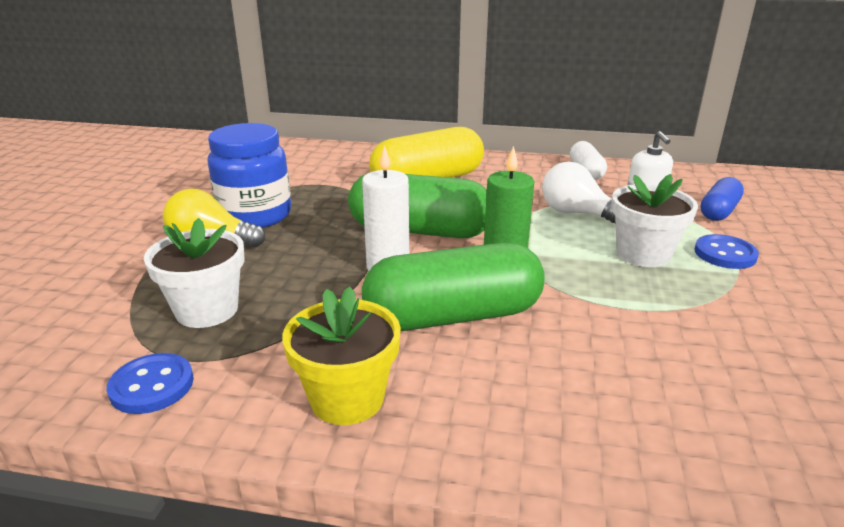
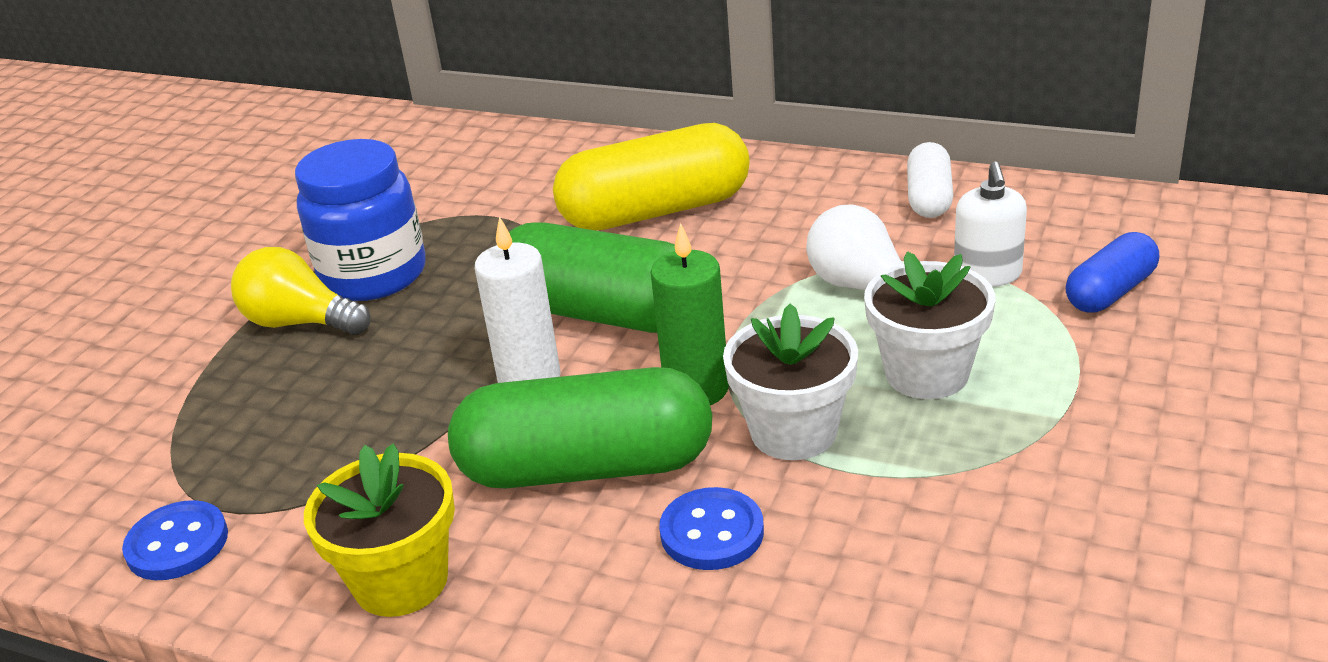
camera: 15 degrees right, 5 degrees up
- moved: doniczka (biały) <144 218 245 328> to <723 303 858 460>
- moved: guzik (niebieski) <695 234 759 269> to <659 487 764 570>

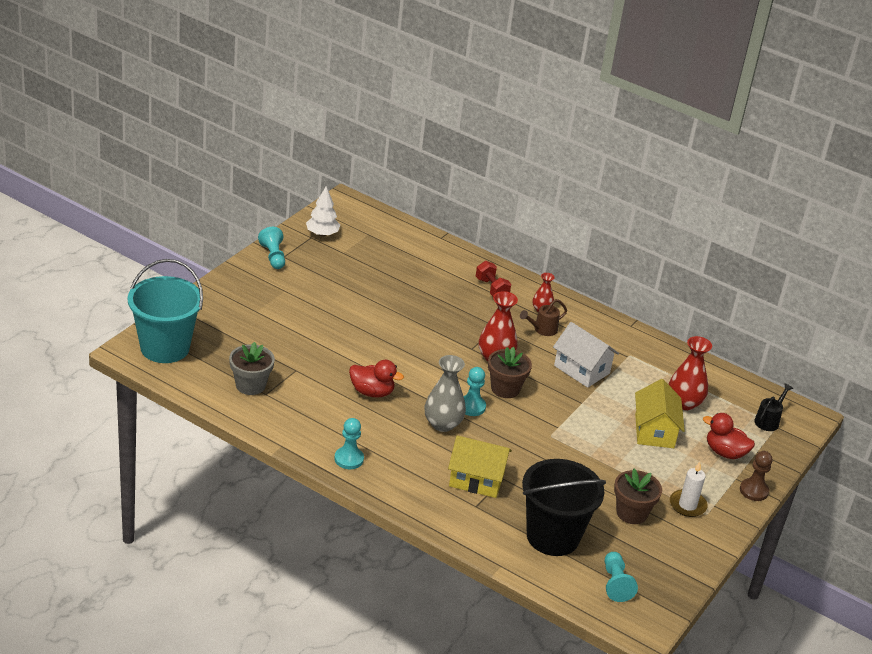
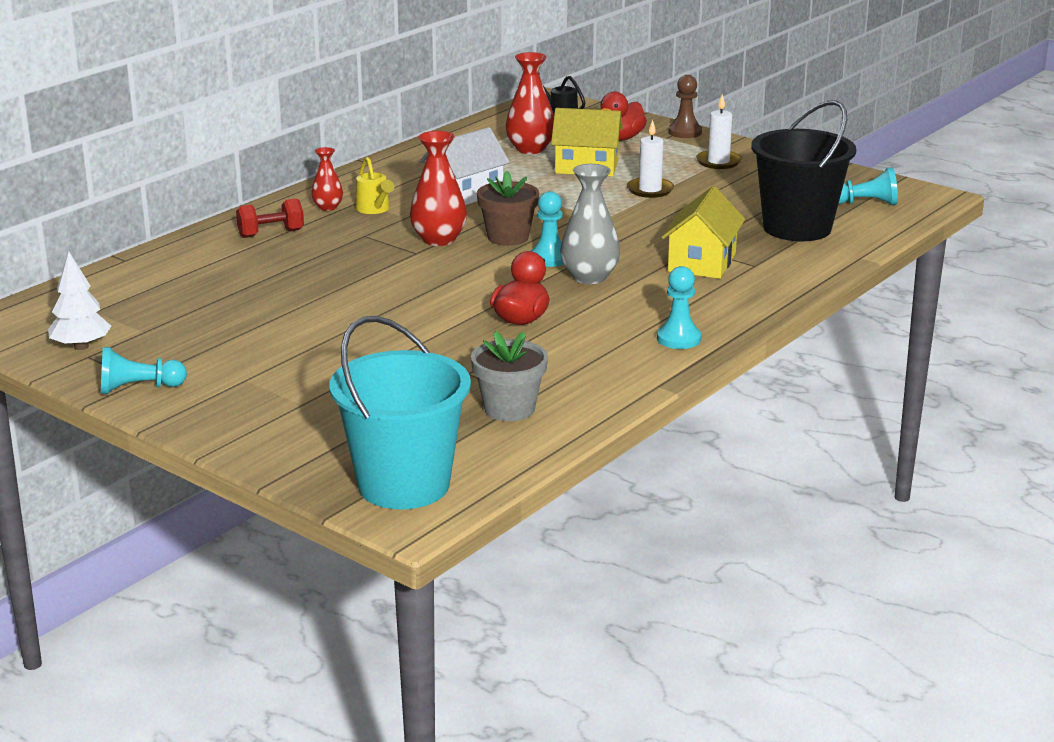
camera: 80 degrees left, 10 degrees down
- removed: doniczka (brązowy) <614 469 662 524>
- added: świeca (biały) <627 120 674 198>
- recoloured: konewka (brązowy) <520 299 567 336> to konewka (żółty) <356 157 394 214>

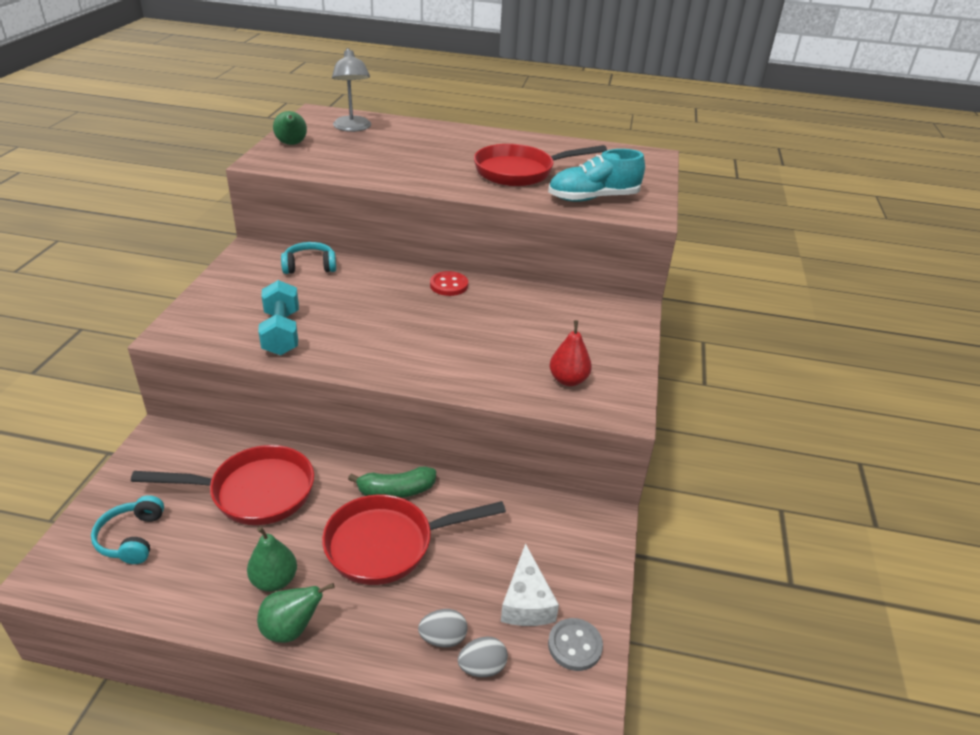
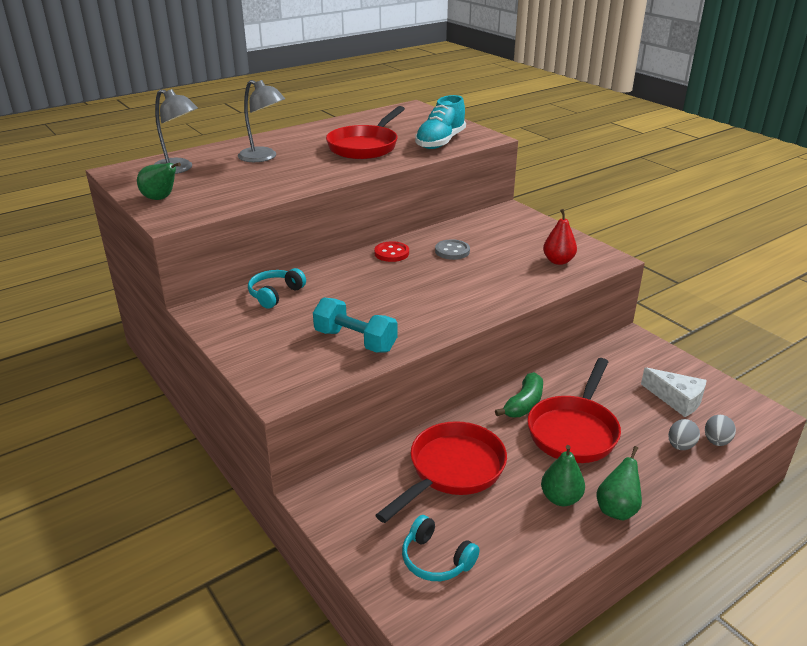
camera: 45 degrees left, 5 degrees down
- added: lampka (szary) <238 80 285 162>
- moved: guzik (szary) <548 618 603 671> to <435 239 470 260>

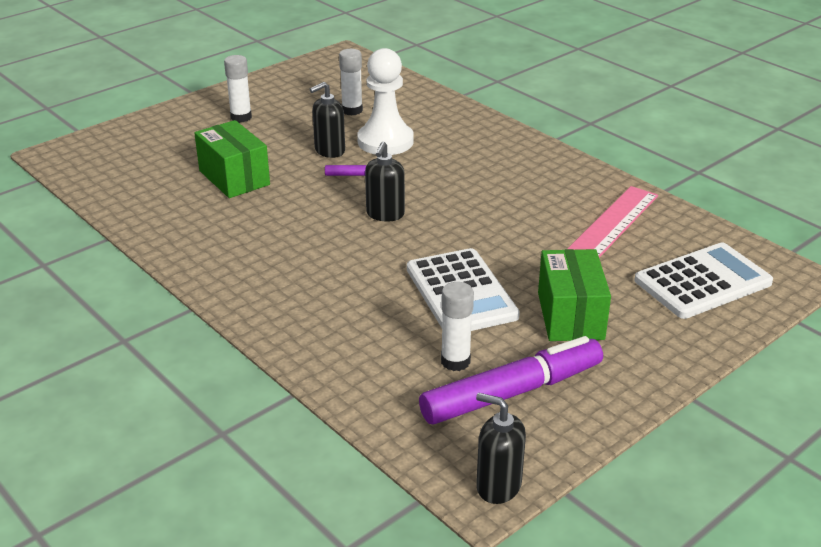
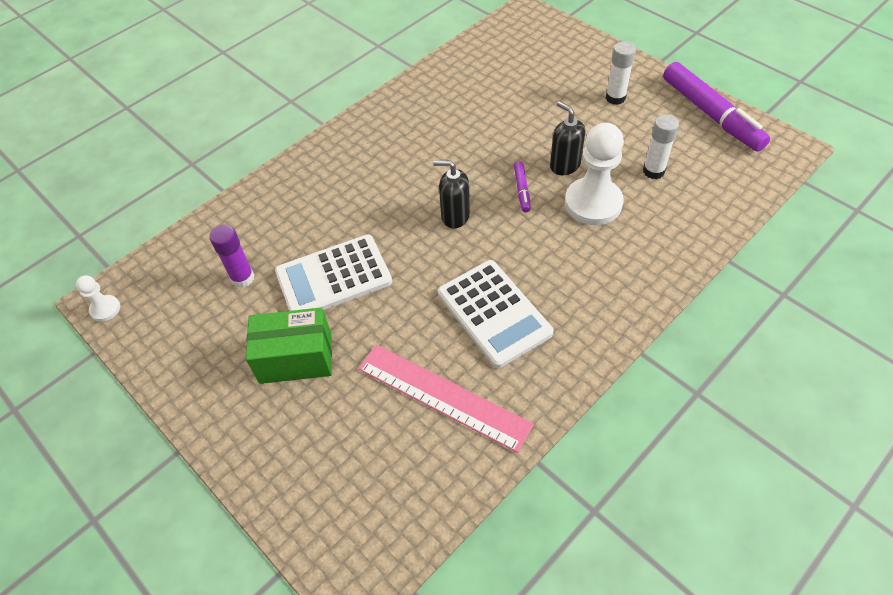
camera: 90 degrees right, 20 degrees up
- removed: pudełko (zielony) <194 120 270 198>
- moved: flamaster (fioletowy) <419 336 603 424> to <663 62 770 152>
- moved: kalkulator (biały) <634 242 773 319> to <438 260 554 368>
- replaced: dozownik mydła (czarny) <476 393 526 504> to pionek (biały) <76 276 120 322>
- recoloured: klej w sztyfcie (biały) <441 282 474 371> to klej w sztyfcie (fioletowy) <209 224 255 288>

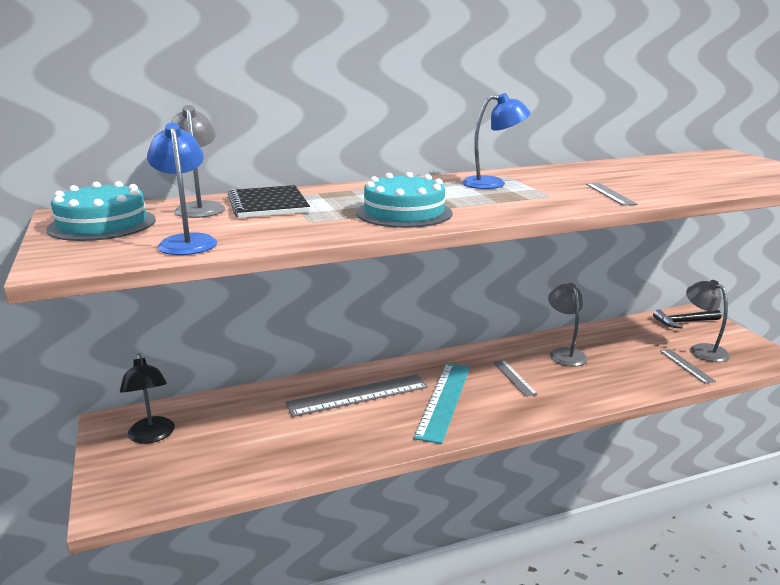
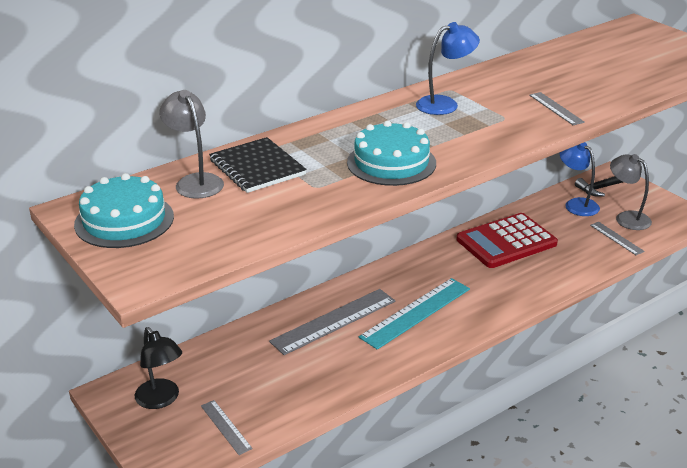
camera: 15 degrees left, 10 degrees up
- moved: lampka (niebieski) <147 123 217 255> to <560 142 600 216>
- moved: linijka (szary) <493 360 538 397> to <201 400 253 455>
- replaced: lampka (szary) <548 283 588 366> to kalkulator (czerwony) <457 213 558 268>
- turned: linijka (turkusowy) <413 363 470 444> = <359 278 470 350> 45 degrees clockwise

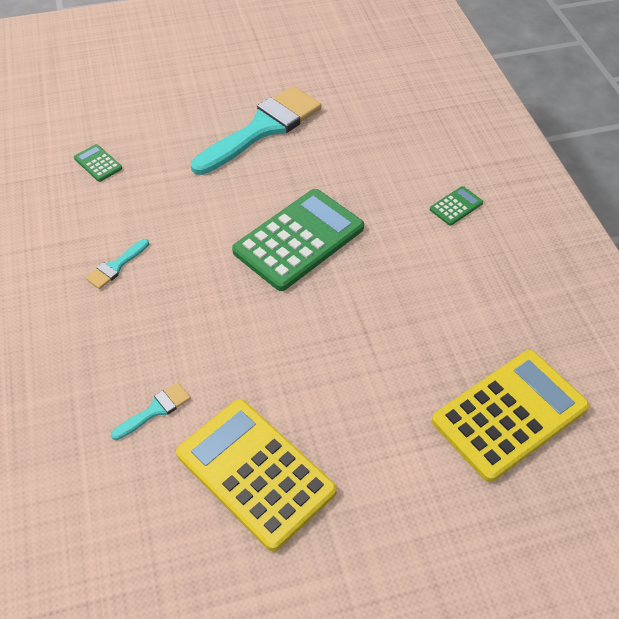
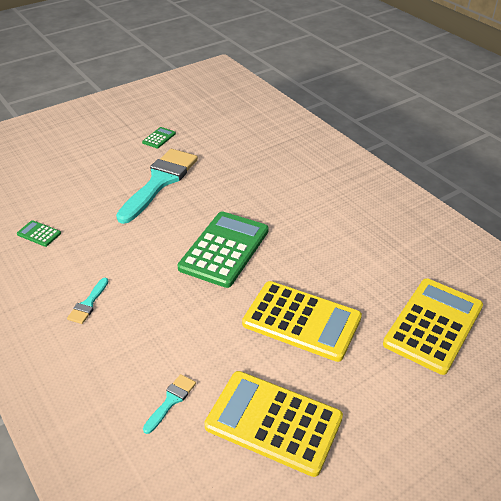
camera: 20 degrees left, 10 degrees down
- added: kalkulator (żółty) <242 281 362 362>
- moved: kalkulator (zielony) <430 186 483 226> to <142 127 176 148>

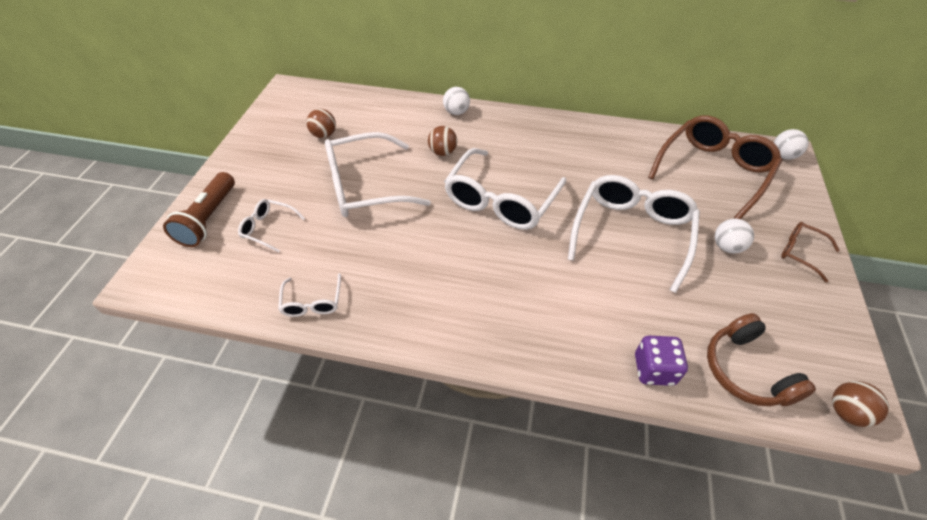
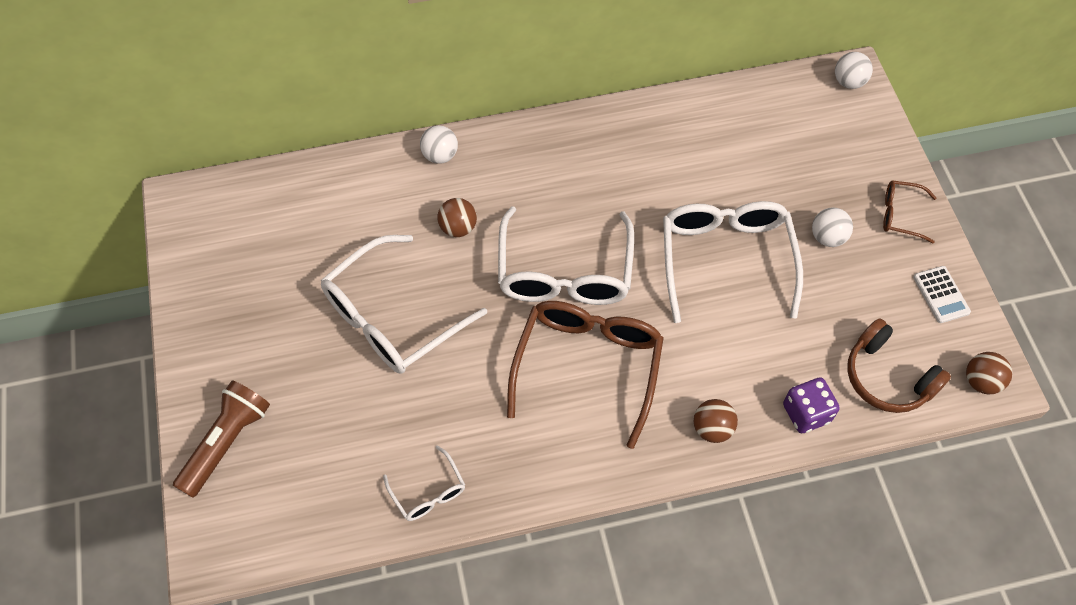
camera: 25 degrees left, 10 degrees up
- removed: okulary (biały) <238 199 305 252>
- added: kalkulator (biały) <913 266 971 323>
- moved: piłka (brązowy) <306 109 336 138> to <694 399 738 443>
- moved: okulary (brązowy) <648 115 782 219> to <507 301 664 449>
- turned: latarka (brązowy) <163 172 235 247> = <173 380 270 498> 135 degrees counterclockwise

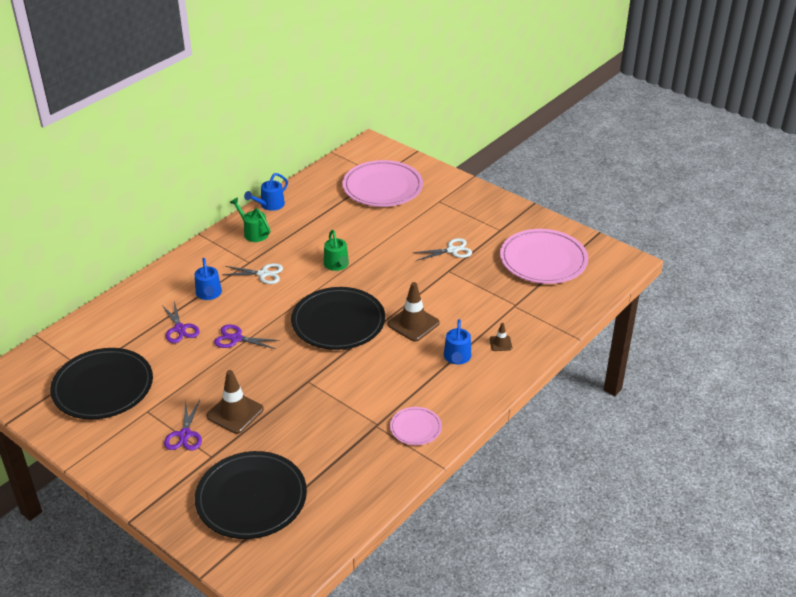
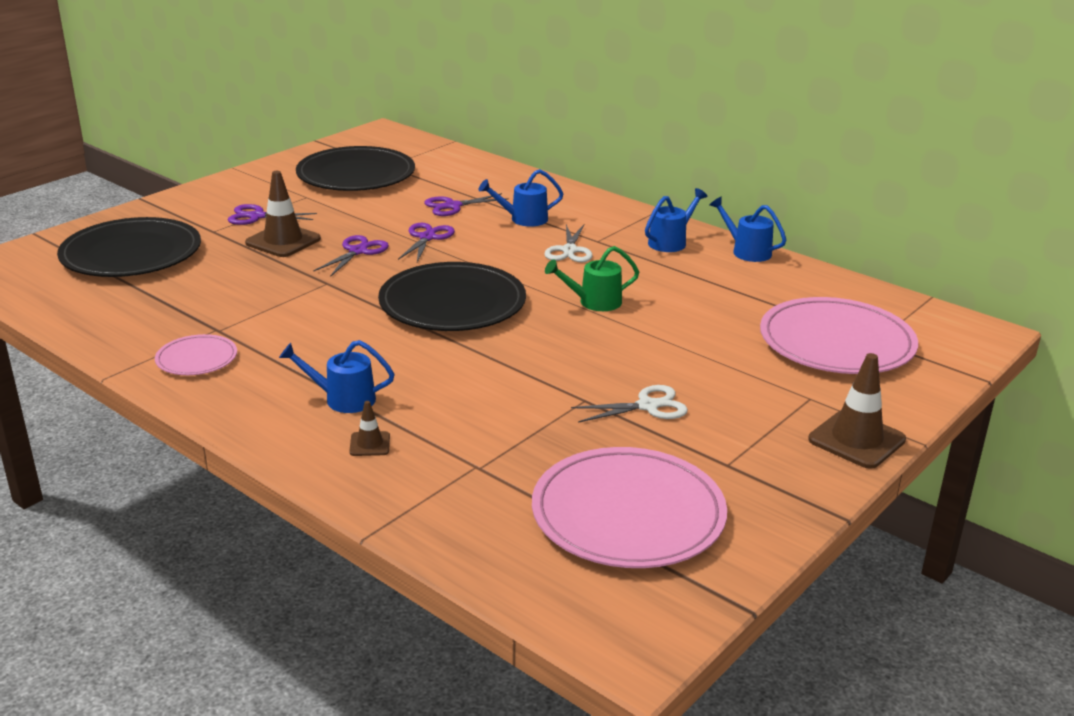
camera: 90 degrees right, 10 degrees down
- added: nożyczki (fioletowy) <314 235 389 277>
- moved: pachołek (brązowy) <388 282 440 342> to <808 353 906 469>
- recoloured: konewka (zielony) <230 198 270 242> to konewka (niebieski) <645 188 707 252>
- turned: nożyczki (biały) <413 238 472 261> = <571 385 688 423> 90 degrees counterclockwise

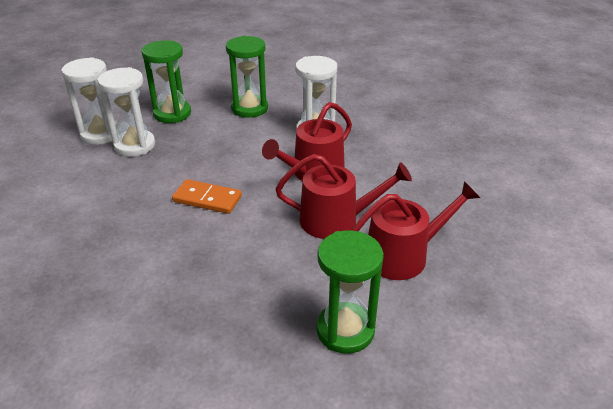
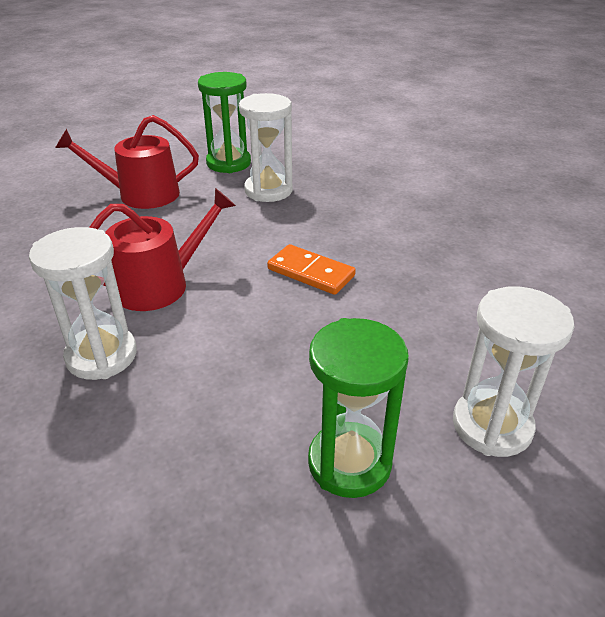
camera: 165 degrees left, 0 degrees up
- removed: klepsydra (zielony) <226 35 268 118>
- removed: konewka (czerwony) <275 154 412 239>
- moved: klepsydra (biały) <97 67 155 157> to <239 93 293 202>

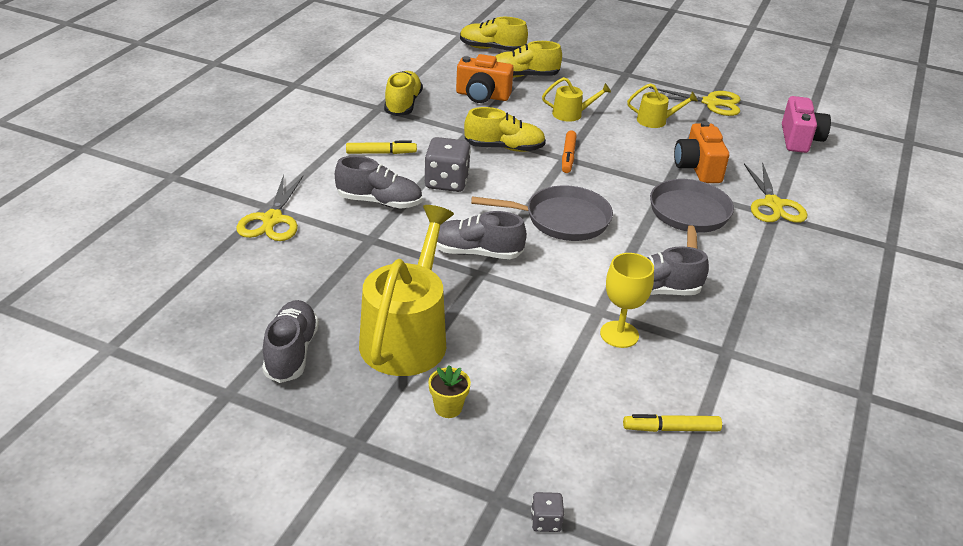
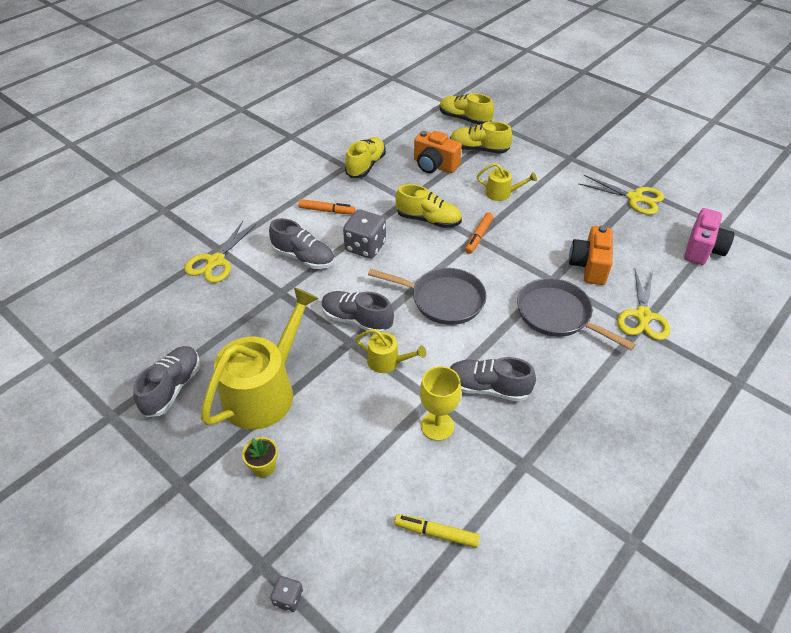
camera: 20 degrees right, 10 degrees up
- moved: konewka (żółty) <627 83 698 128> to <355 329 426 373>
- recoloured: flamaster (żółty) <346 141 417 154> to flamaster (pomarańczowy) <298 199 355 214>
- turned: patelnia (szary) <650 179 734 249> = <517 278 636 350> 75 degrees counterclockwise

